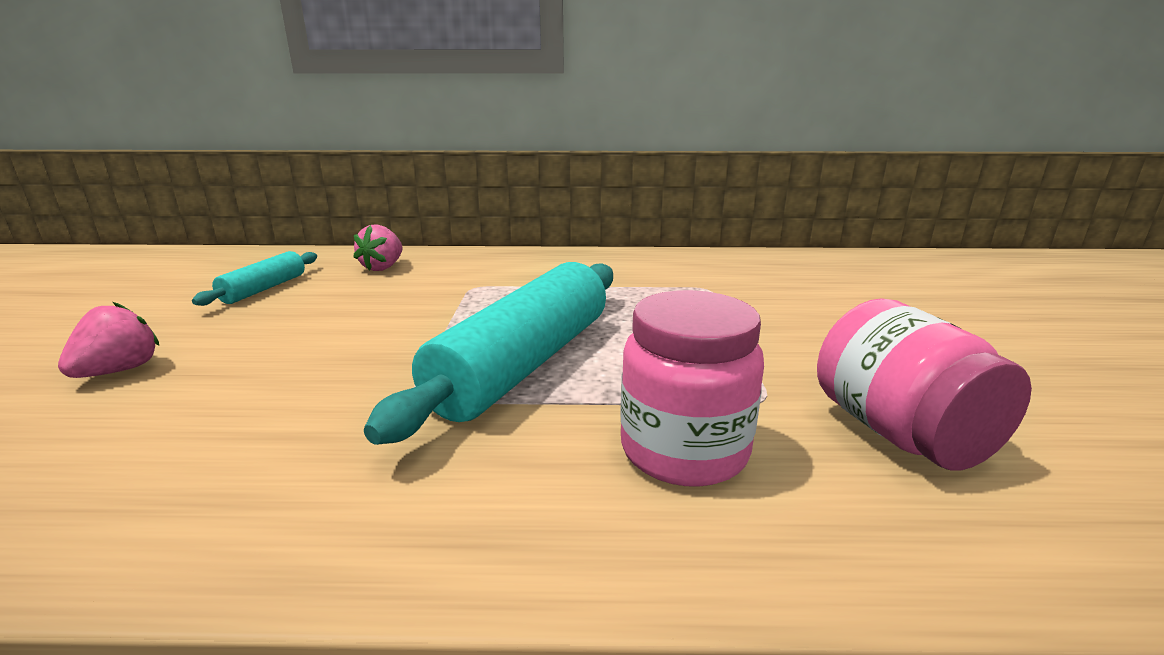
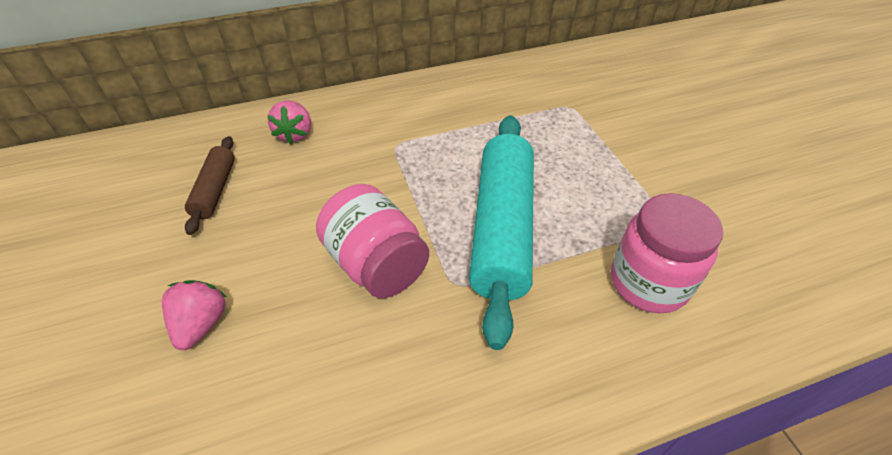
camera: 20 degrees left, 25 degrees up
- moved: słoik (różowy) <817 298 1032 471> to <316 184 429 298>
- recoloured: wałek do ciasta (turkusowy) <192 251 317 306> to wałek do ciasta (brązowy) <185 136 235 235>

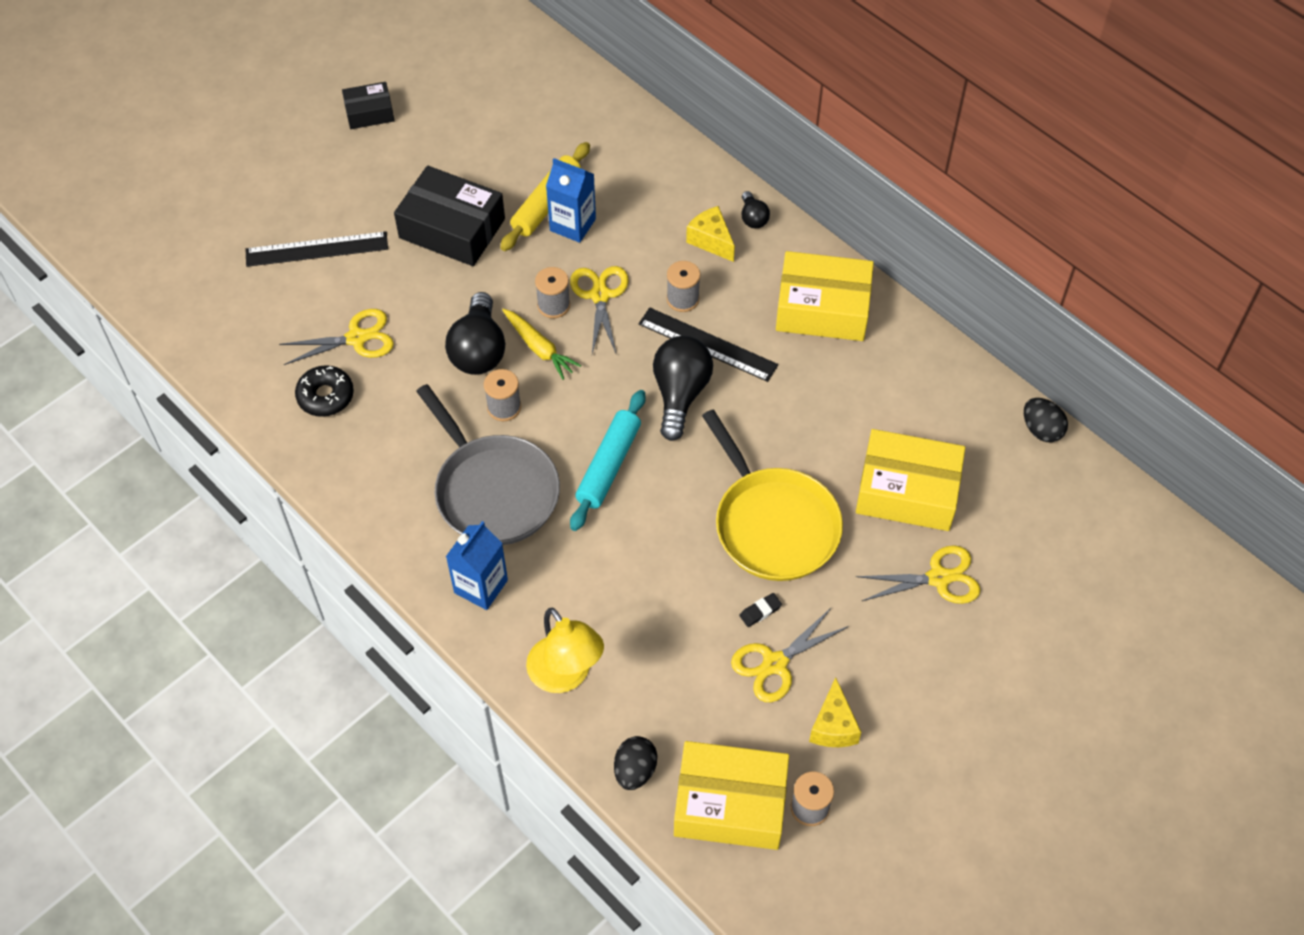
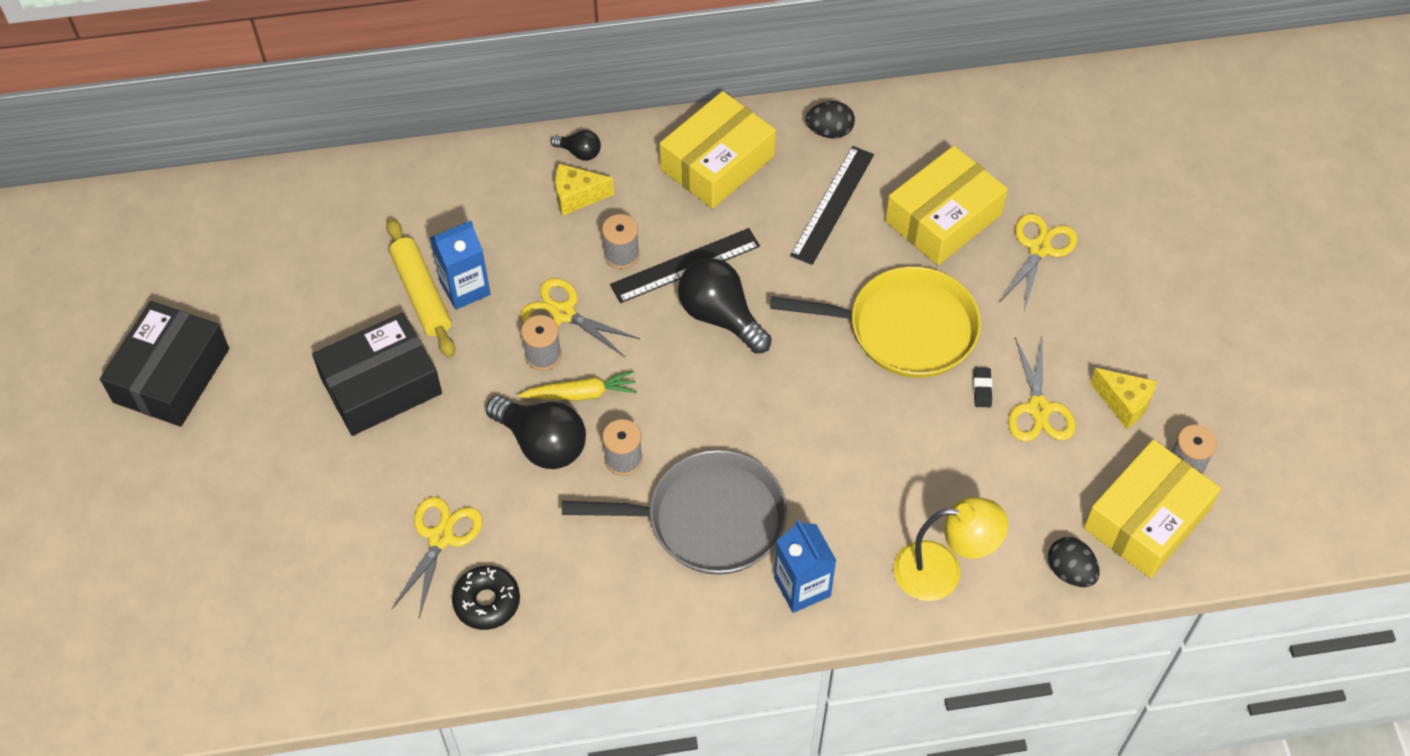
camera: 55 degrees left, 0 degrees up
- removed: wałek do ciasta (turkusowy) <570 390 646 531>
- moved: linijka (czarny) <245 231 388 267> to <790 146 874 265>
- moved: jajko (czarny) <1024 398 1068 442> to <806 101 855 139>
- resized: pudełko (czarny) <342 82 394 129> = <100 301 229 427> x1.82

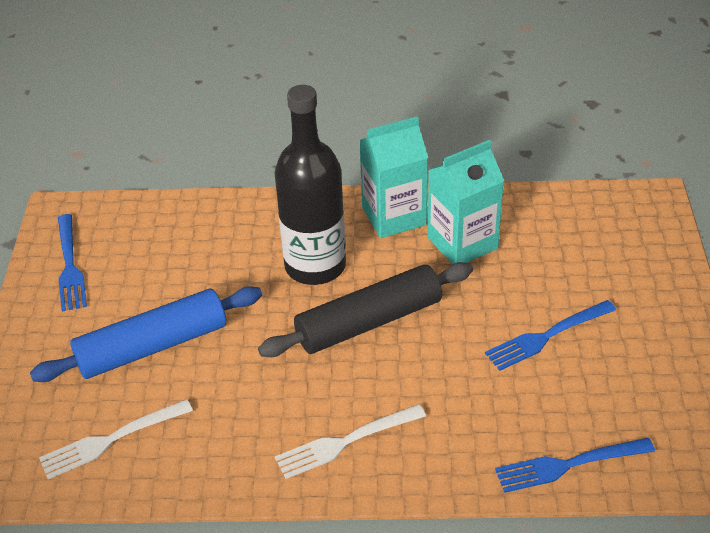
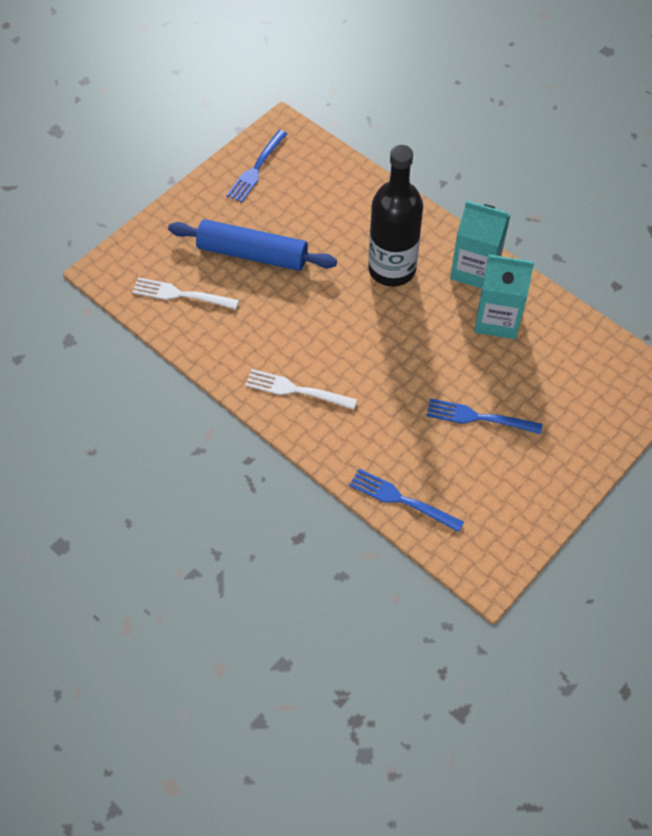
camera: 40 degrees right, 15 degrees up
- removed: wałek do ciasta (czarny) <258 262 473 357>

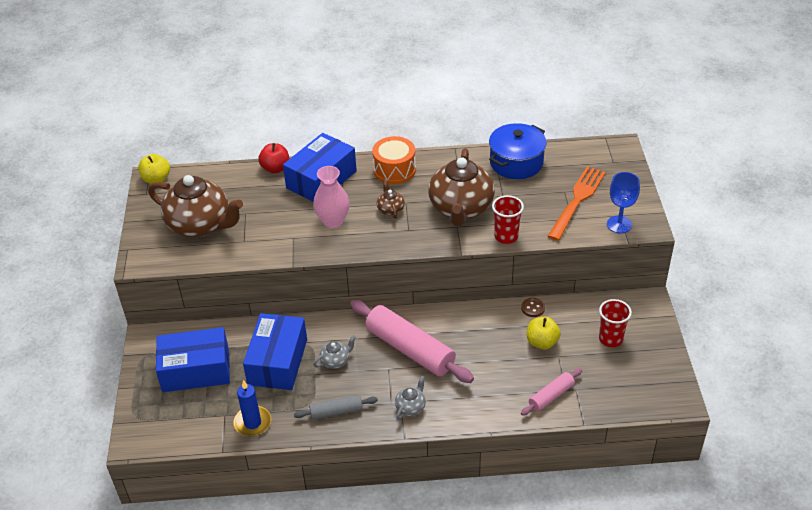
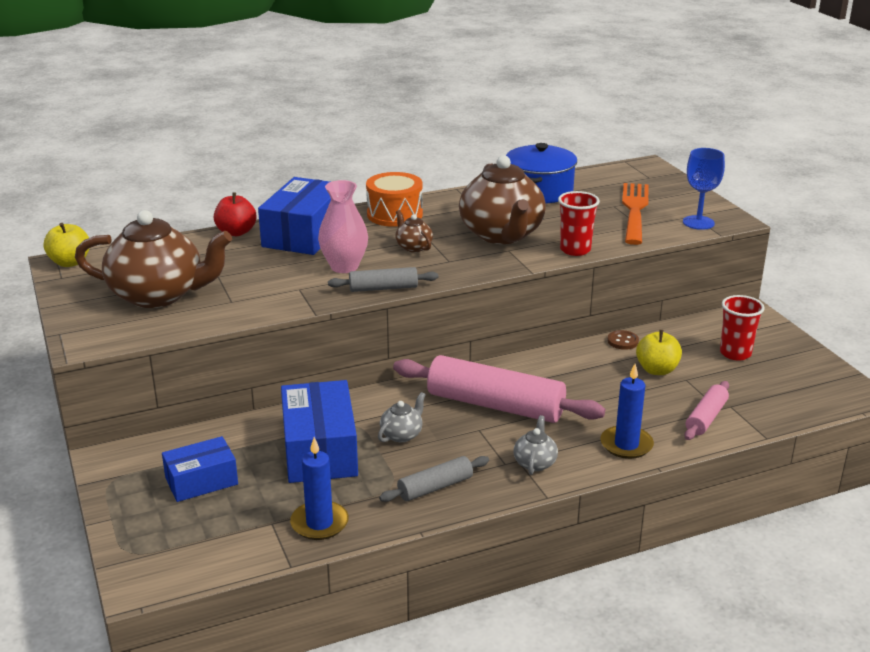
camera: 20 degrees left, 15 degrees down
- added: wałek do ciasta (szary) <328 267 438 292>
- added: świeca (niebieski) <600 364 654 459>
- resized: pudełko (niebieski) <156 327 230 392> = <162 436 238 502> x0.62

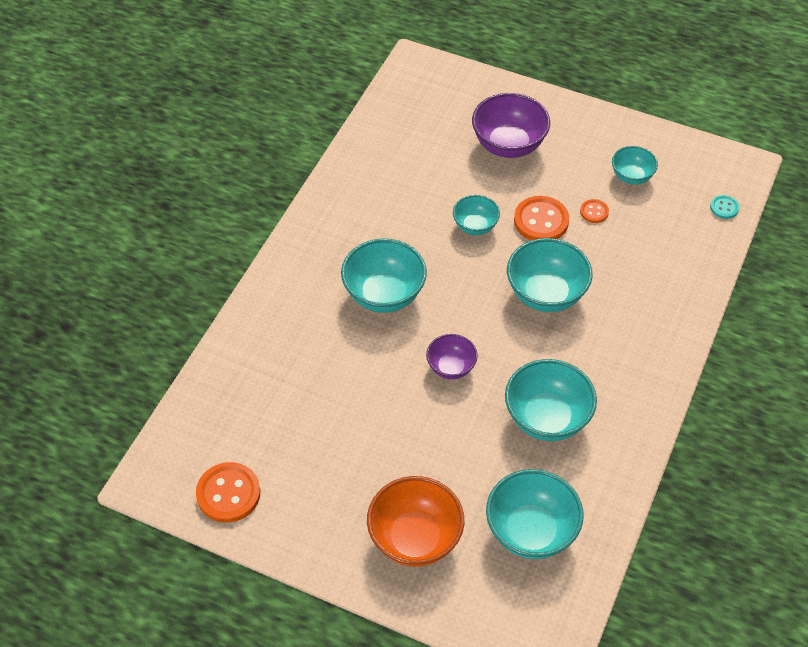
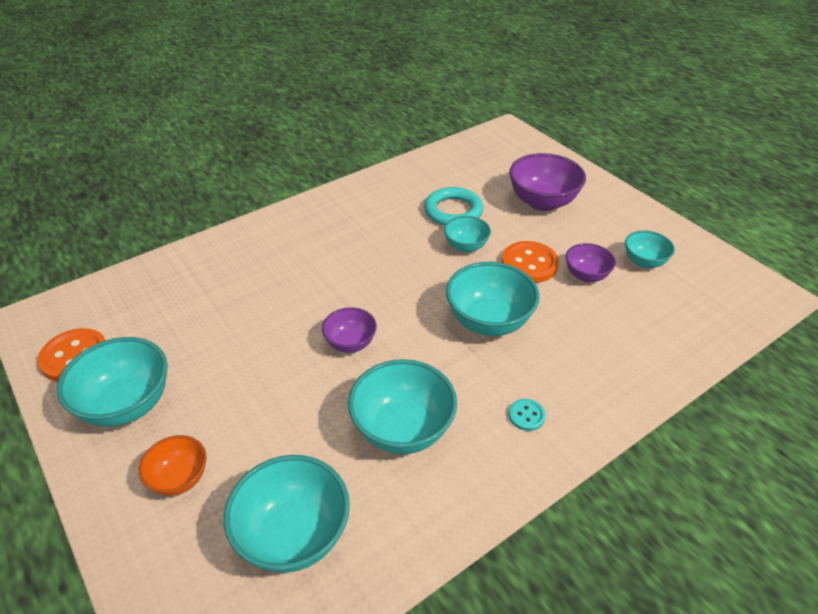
camera: 30 degrees right, 10 degrees down
- added: pierścień (turkusowy) <424 187 483 226>
- moved: miska (turkusowy) <341 238 427 313> to <57 337 168 427>
- moved: guzik (turkusowy) <710 195 739 219> to <509 399 546 431>
- replaced: guzik (pomarańczowy) <580 199 609 223> to miska (fioletowy) <566 243 616 282>
- resized: miska (pomarańczowy) <367 476 464 567> = <138 435 206 496> x0.58

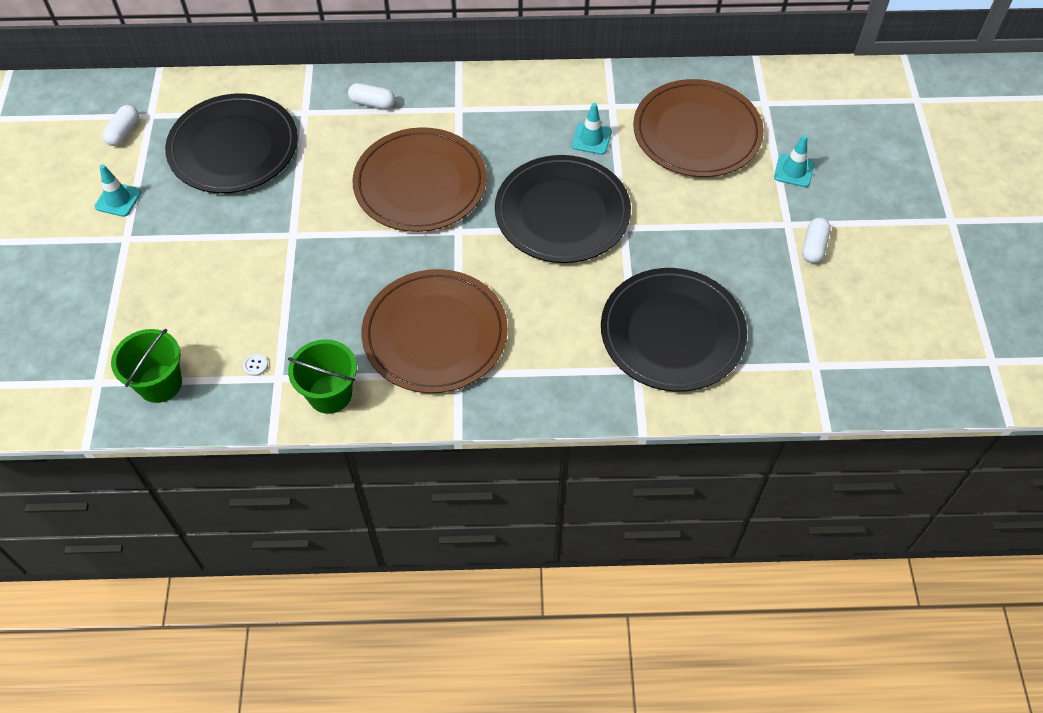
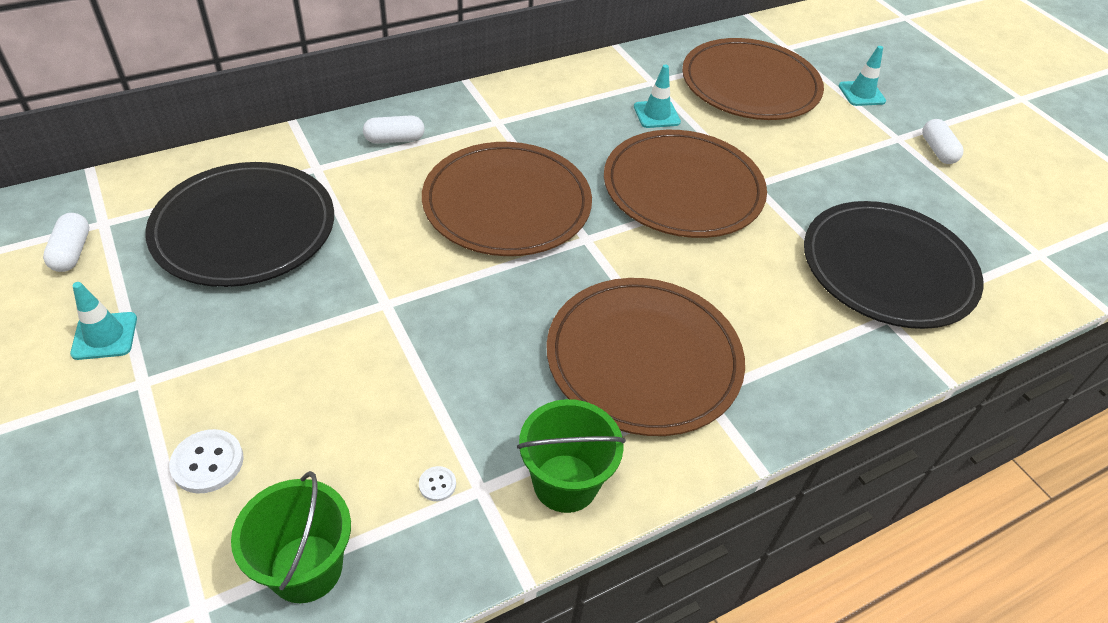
camera: 30 degrees left, 10 degrees down
- added: guzik (biały) <169 429 244 493>
- recoloured: talerz (czarny) <495 155 631 263> to talerz (brązowy) <604 130 767 238>

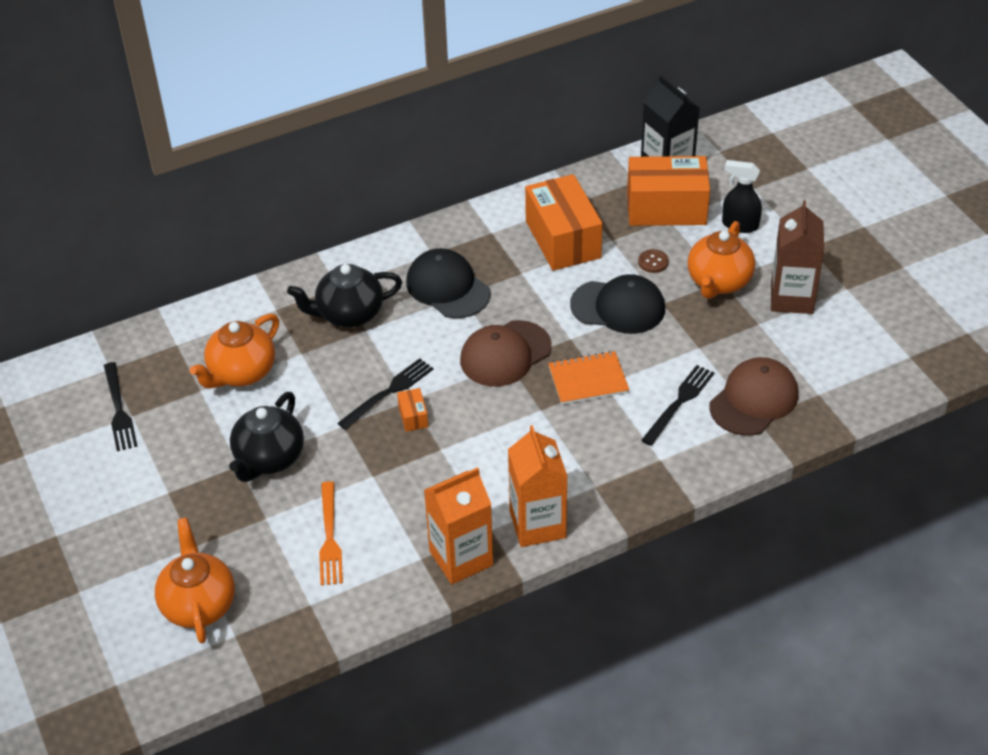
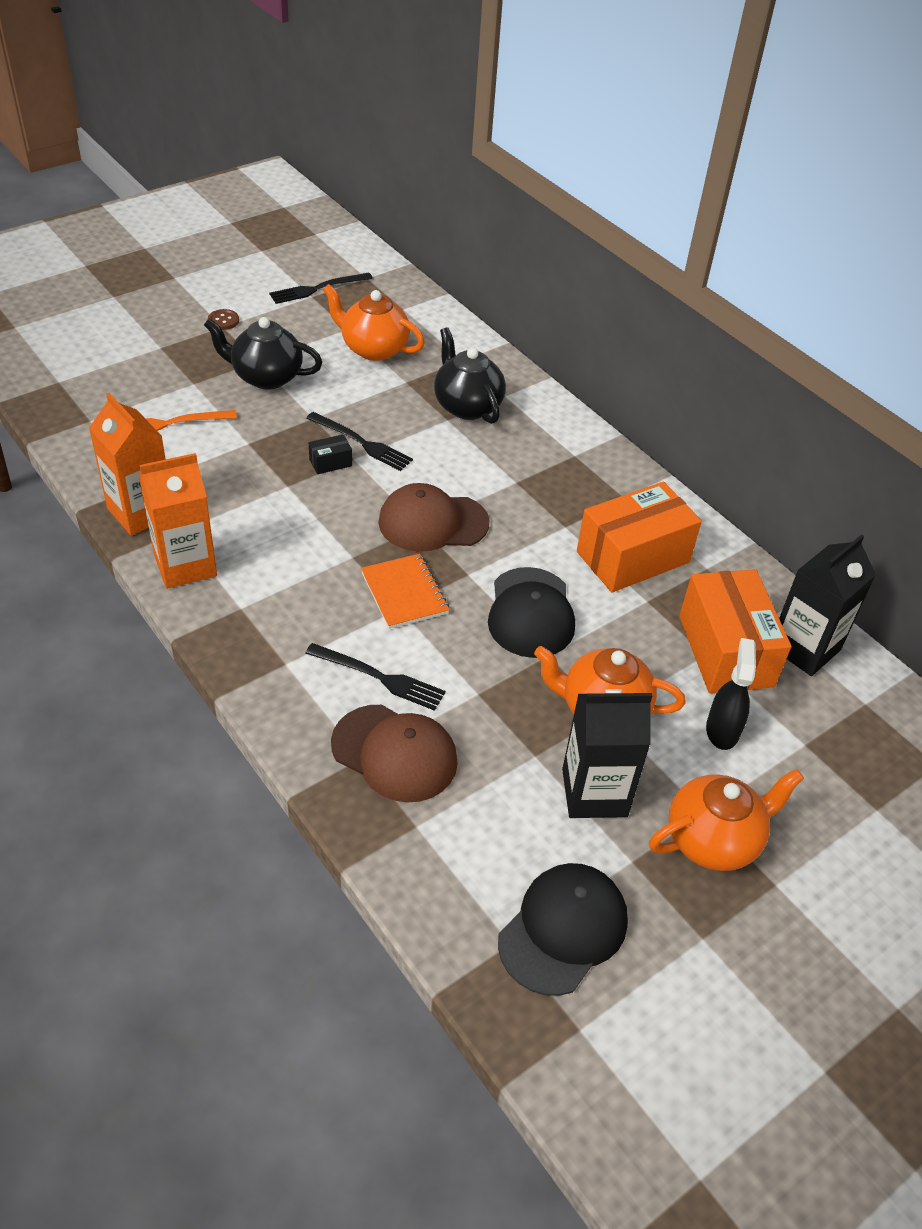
camera: 75 degrees right, 0 degrees up
- moved: imbryk (pomarańczowy) <155 518 235 643> to <649 769 804 871>
- moved: czapka (czarny) <406 248 491 318> to <498 863 628 996>
- moved: guzik (brązowy) <638 249 669 273> to <208 309 239 330>
- recoloured: pudełko (pomarańczowy) <397 388 428 432> to pudełko (czarny) <309 434 352 474>
- recoloured: karton mleka (brązowy) <771 200 824 314> to karton mleka (czarny) <562 689 652 818>
- turned: czapka (brązowy) <460 320 552 387> = <378 483 490 552> 45 degrees counterclockwise

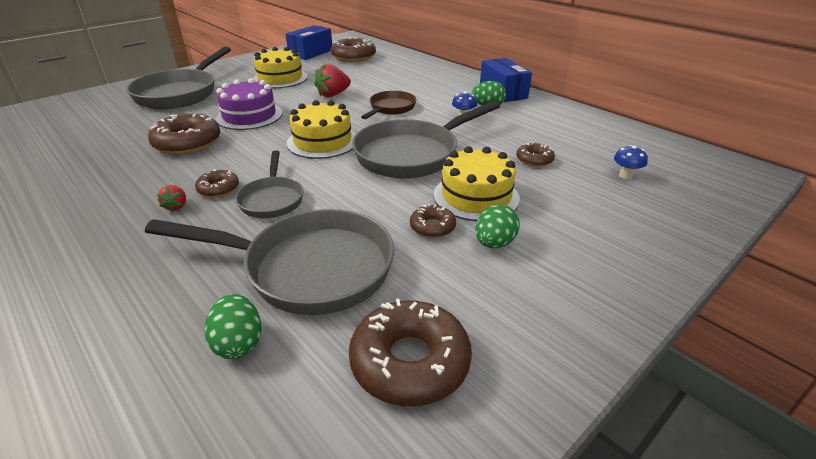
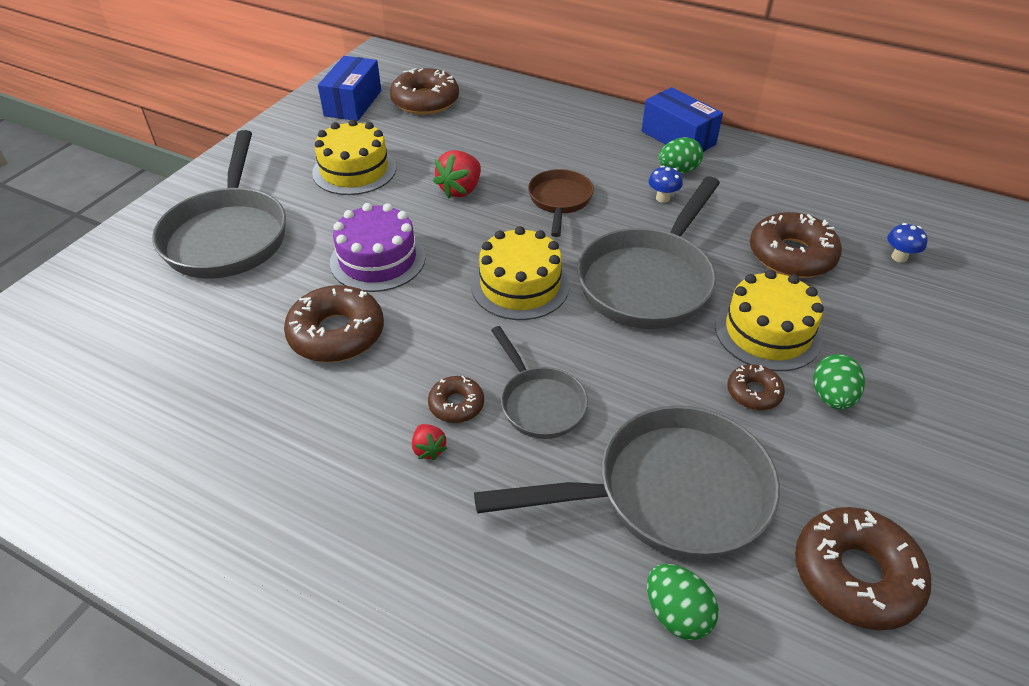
camera: 20 degrees left, 10 degrees up
- resized: donut (brązowy) <516 143 555 167> = <750 212 842 278> x1.88

